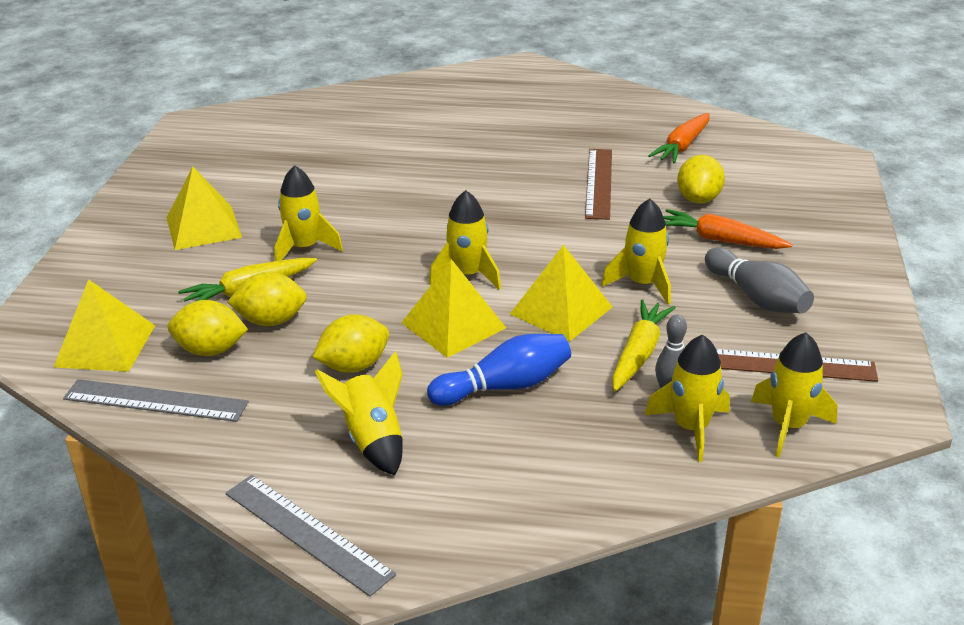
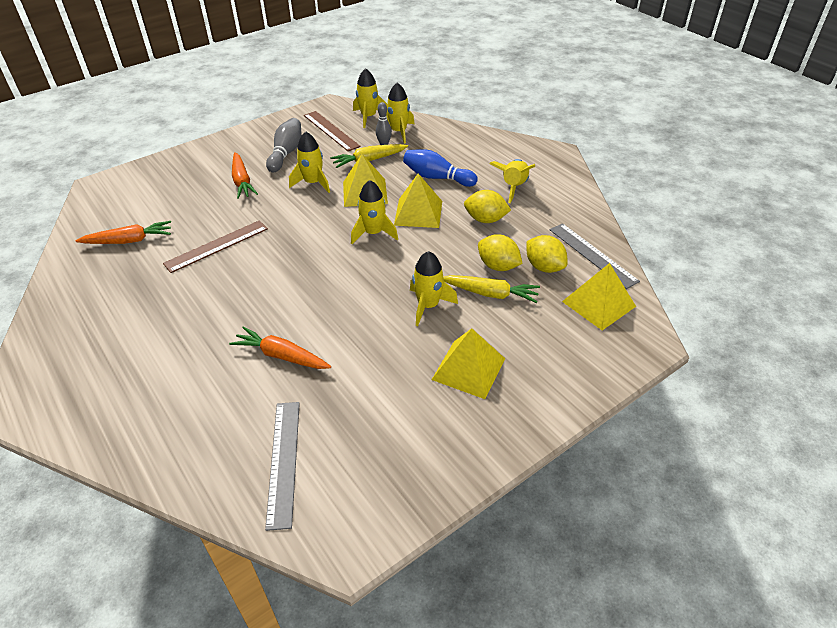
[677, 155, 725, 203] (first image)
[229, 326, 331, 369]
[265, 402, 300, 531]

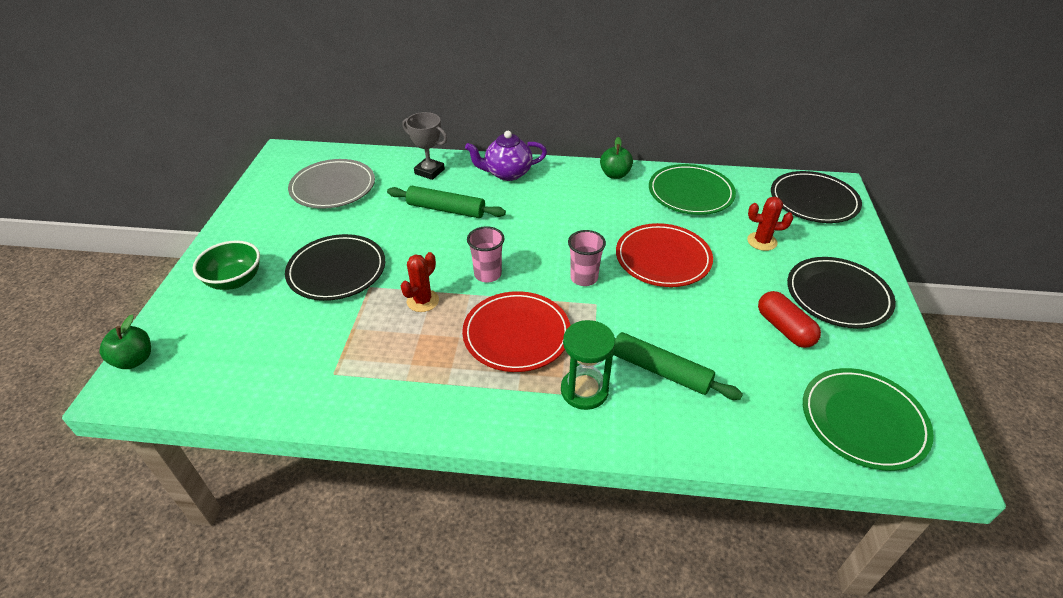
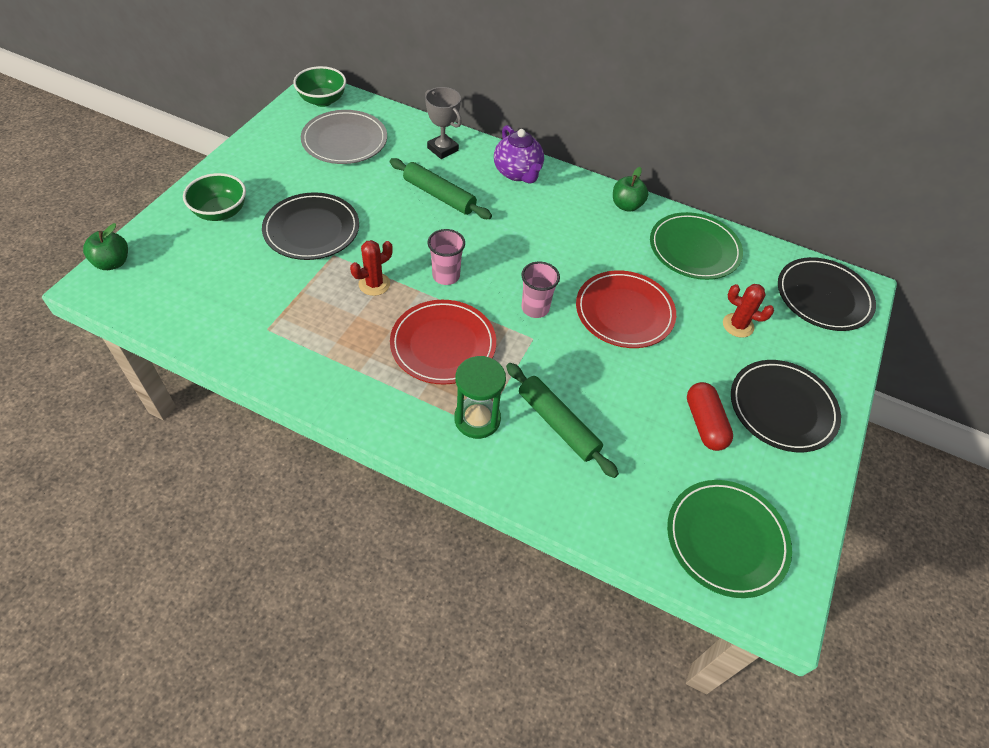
[293, 66, 346, 107]
[494, 125, 544, 183]

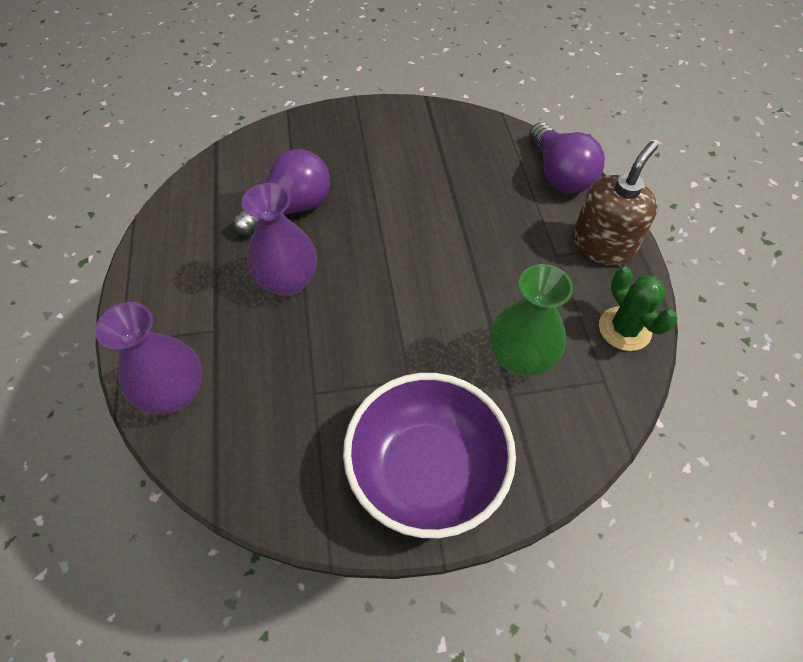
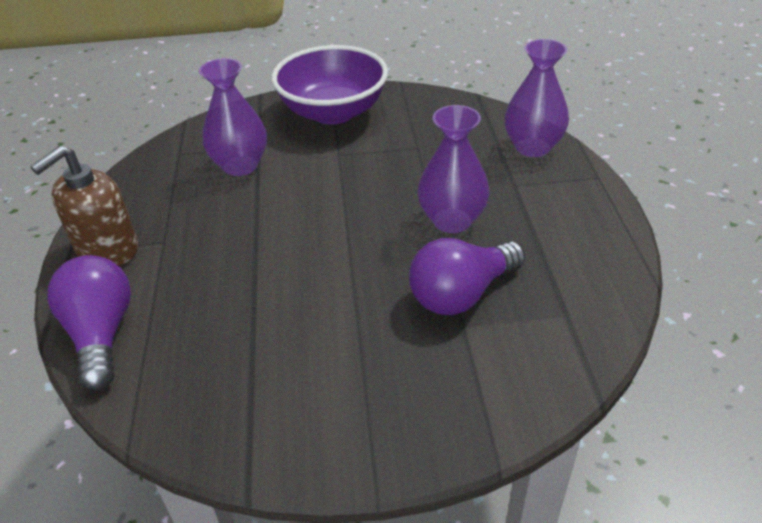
[599, 267, 678, 351] (first image)
[199, 58, 267, 176]

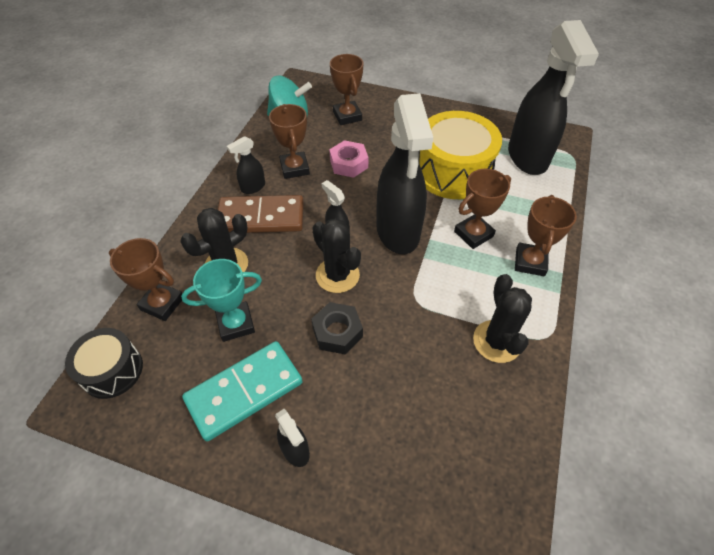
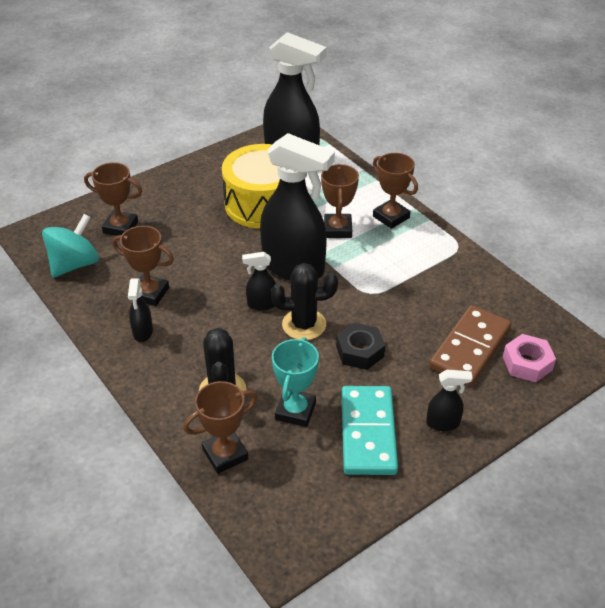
[65, 328, 143, 399] (first image)
[473, 274, 532, 363] (first image)
[429, 305, 512, 386]
[503, 334, 556, 382]

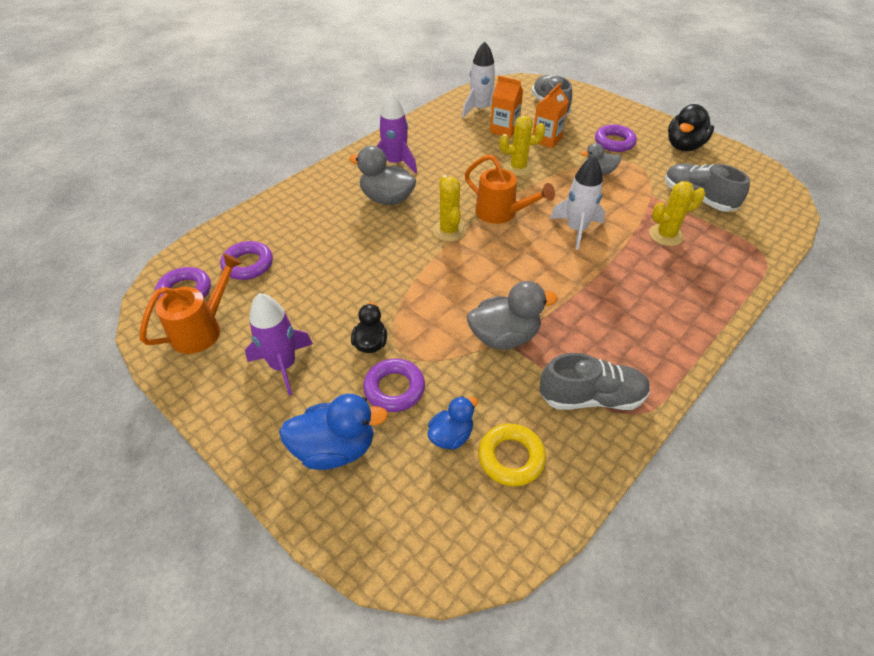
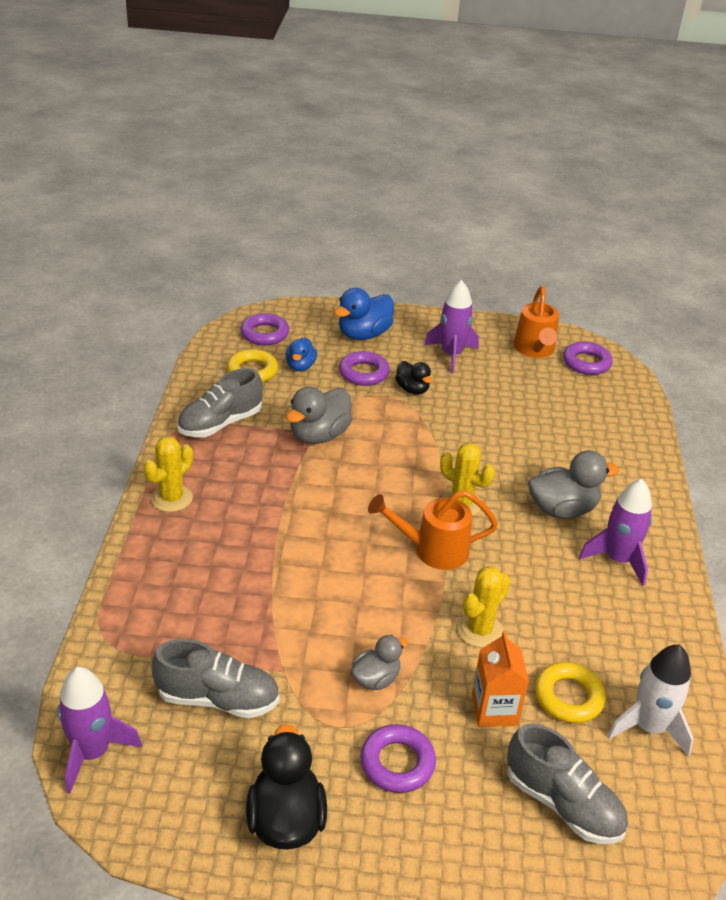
[550, 156, 605, 250] (first image)
[57, 667, 142, 794]
[240, 313, 289, 345]
[144, 436, 193, 512]
[535, 662, 606, 723]

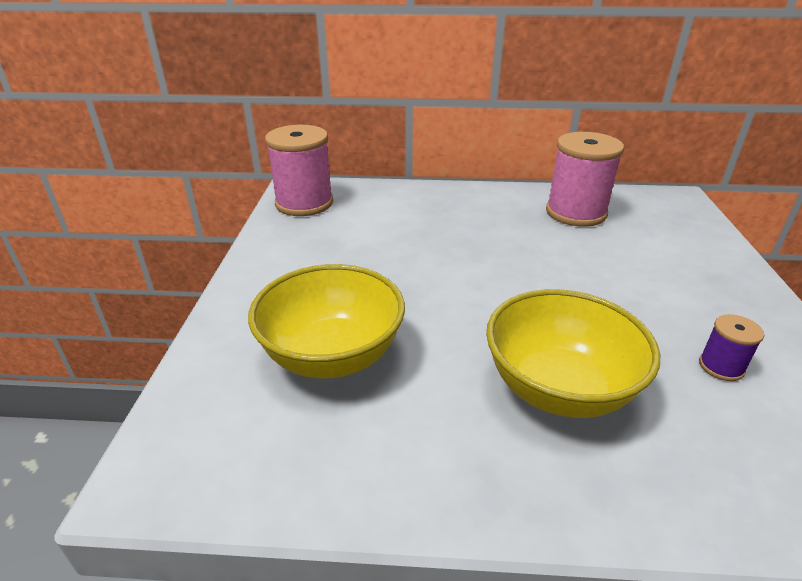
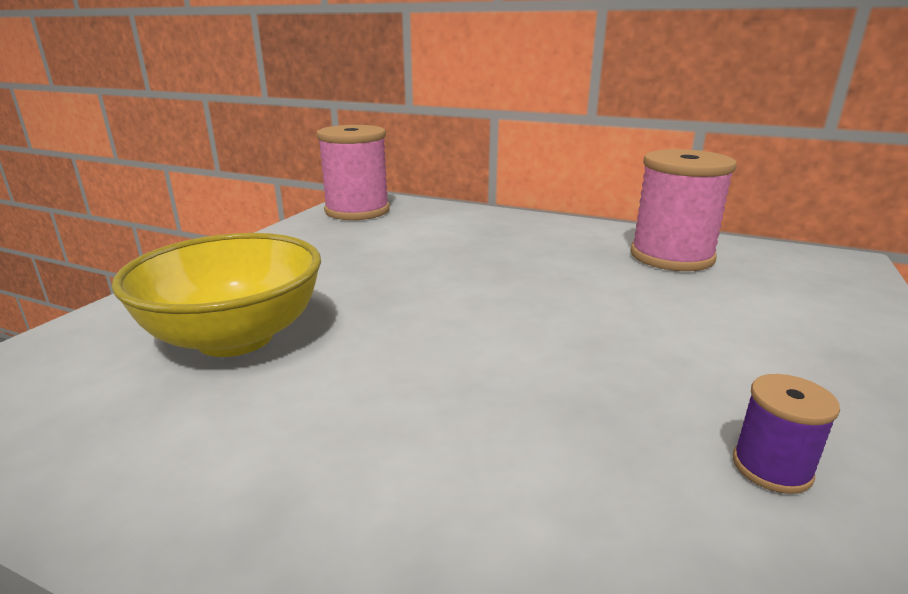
[486, 289, 660, 418] (first image)

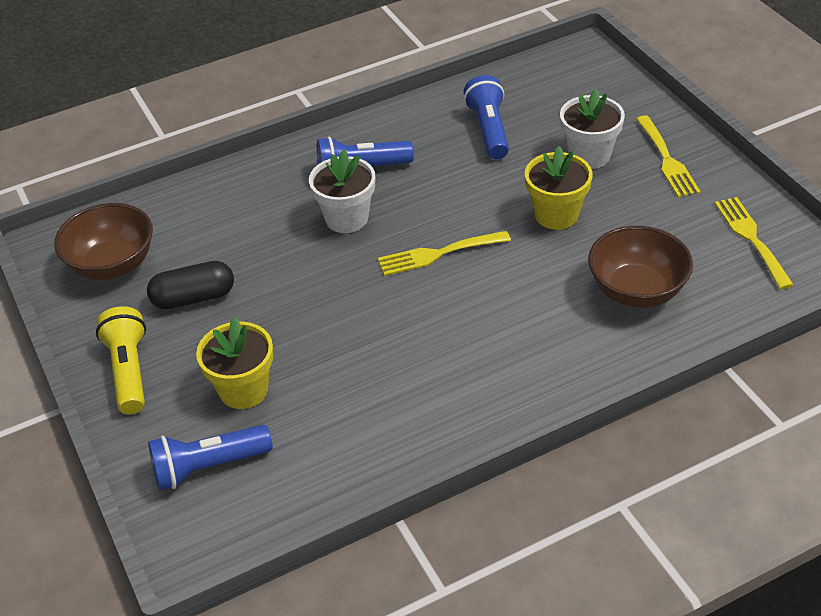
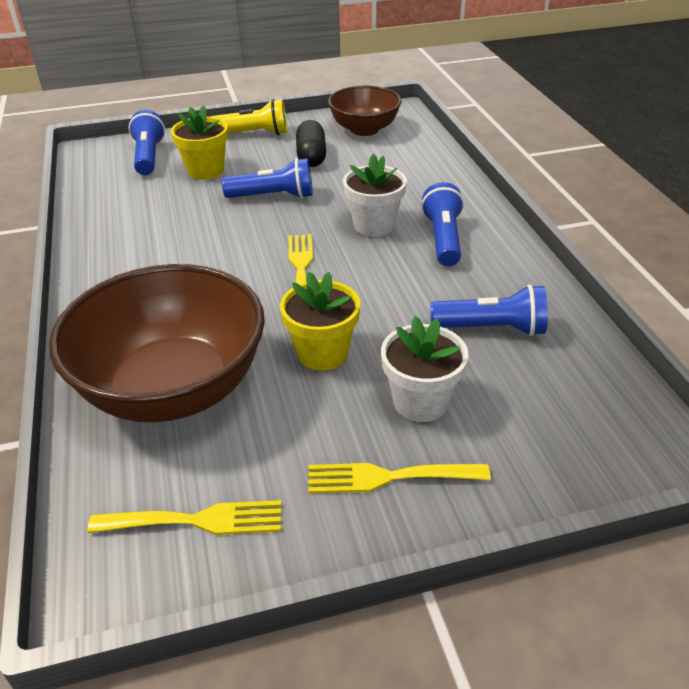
[222, 158, 313, 199]
[49, 264, 265, 422]

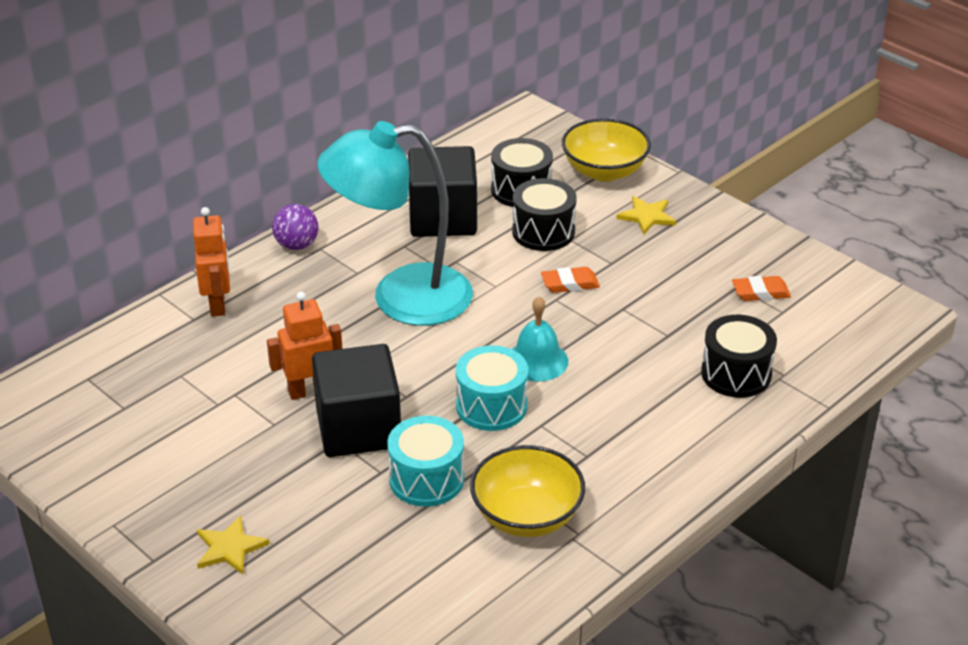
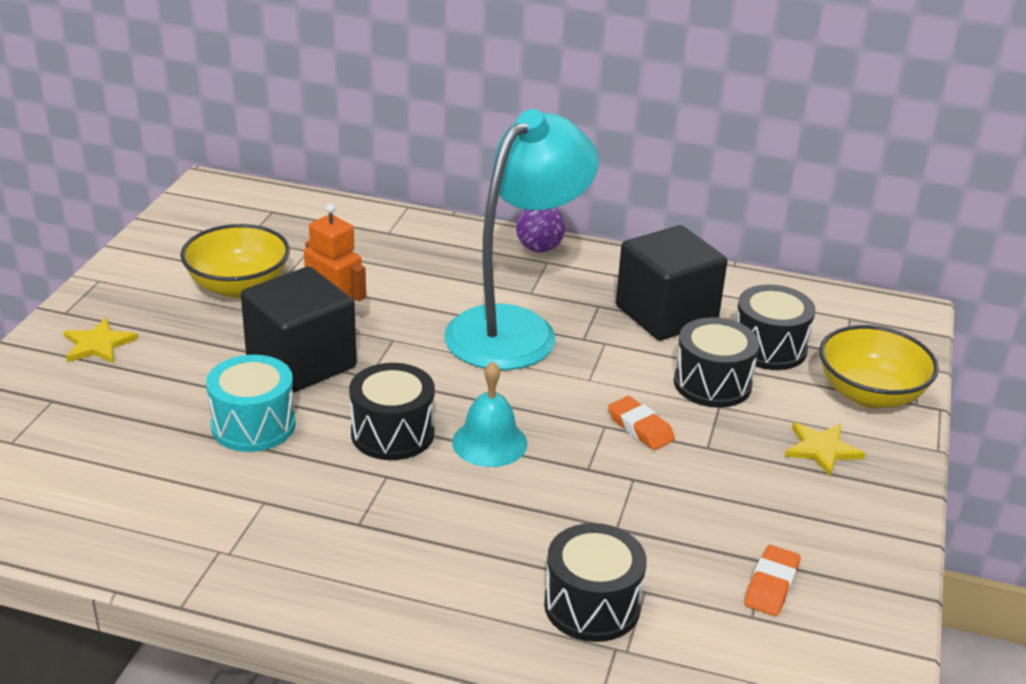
[193, 207, 230, 317] (first image)
[180, 224, 290, 298]
[349, 363, 435, 460]
[444, 109, 599, 370]
[744, 545, 801, 616]

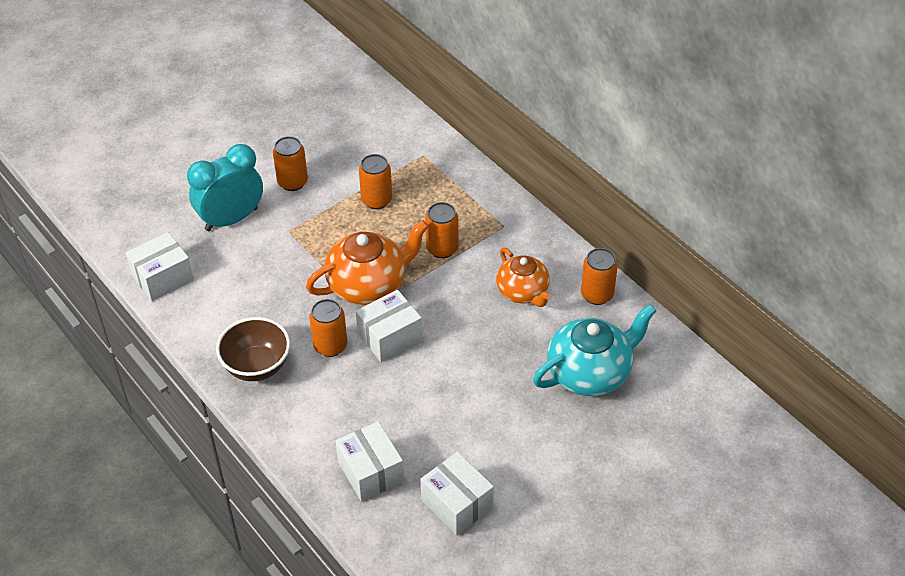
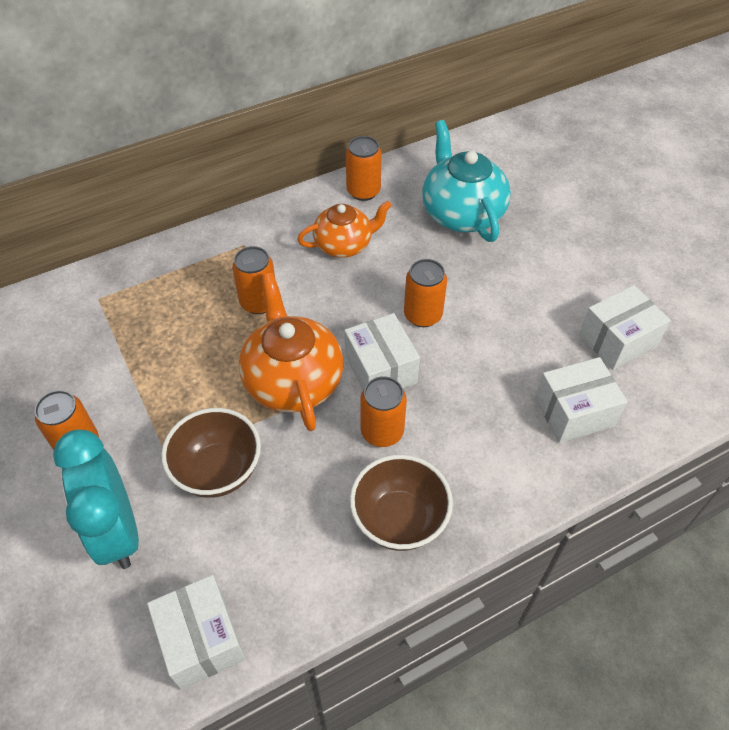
[161, 408, 261, 498]
[404, 259, 447, 327]

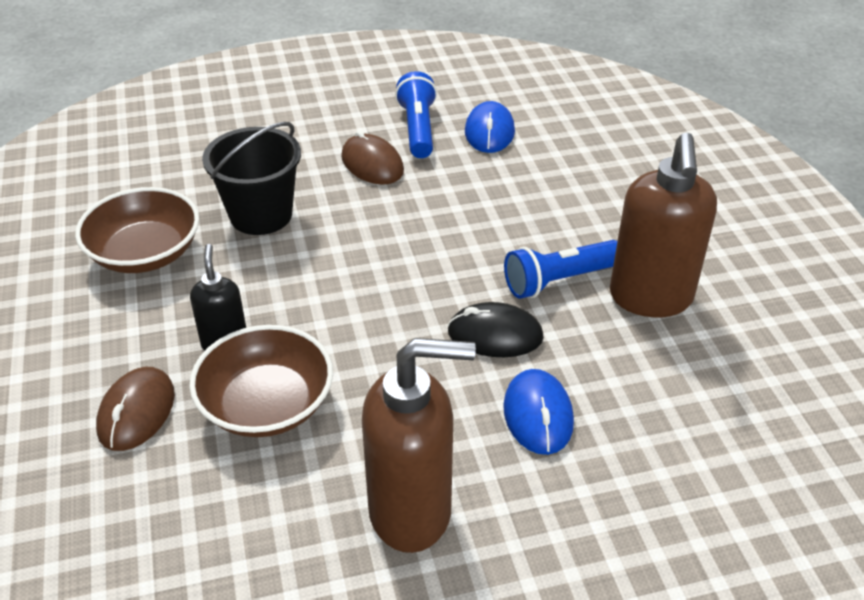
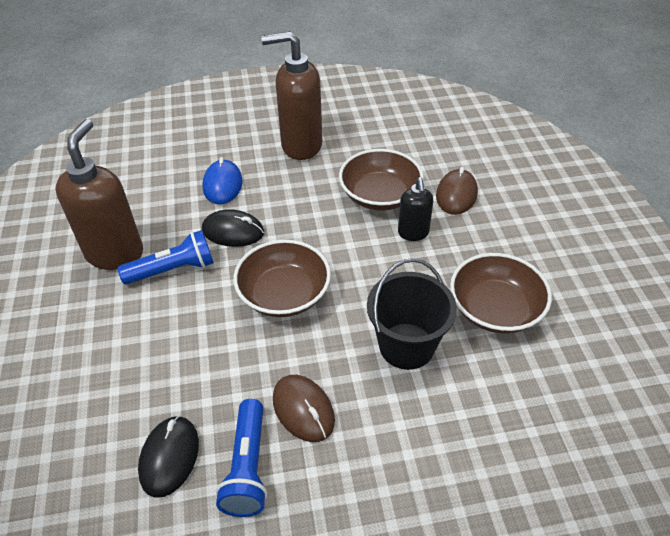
[233, 240, 331, 317]
[138, 415, 199, 498]

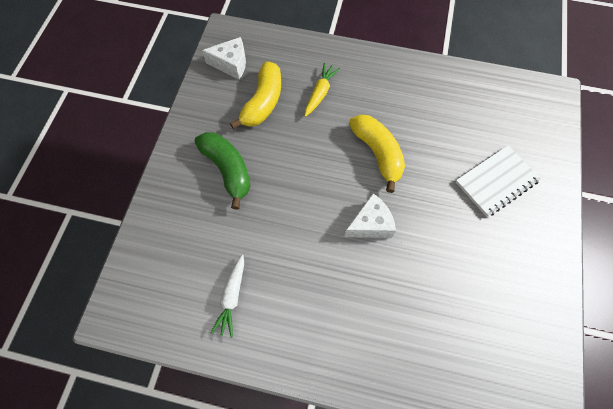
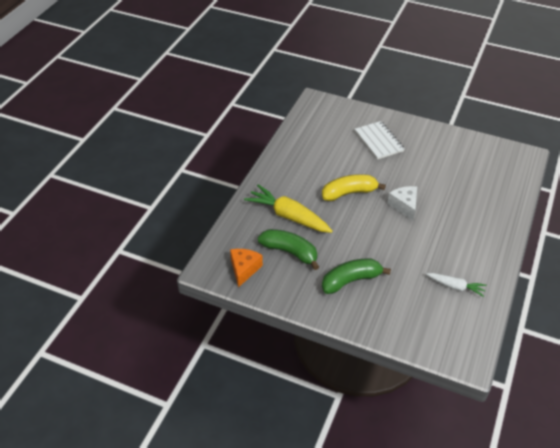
[230, 249, 263, 287]
[258, 229, 319, 270]
[244, 184, 333, 233]

